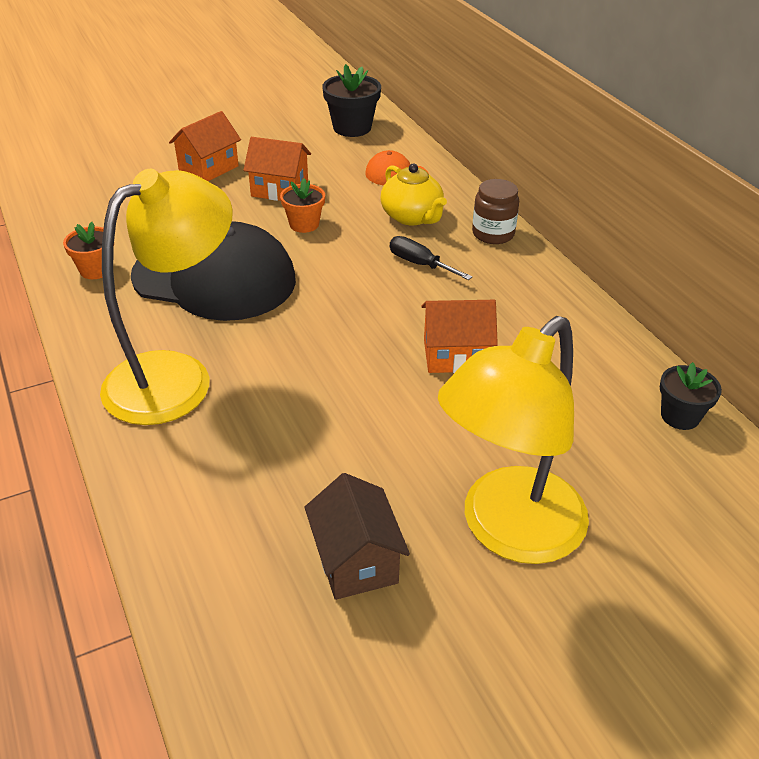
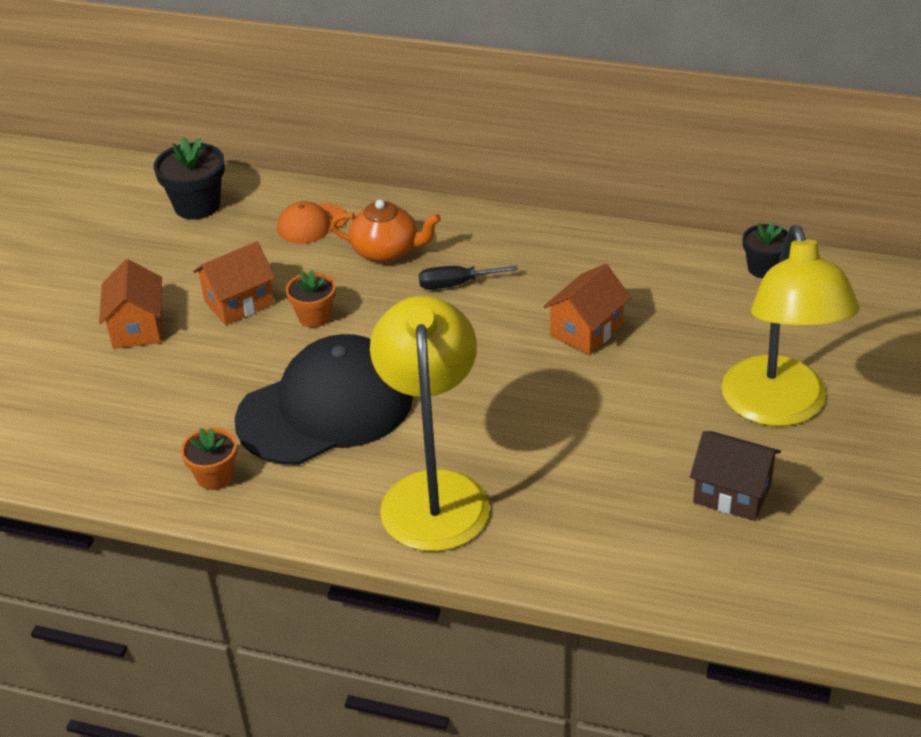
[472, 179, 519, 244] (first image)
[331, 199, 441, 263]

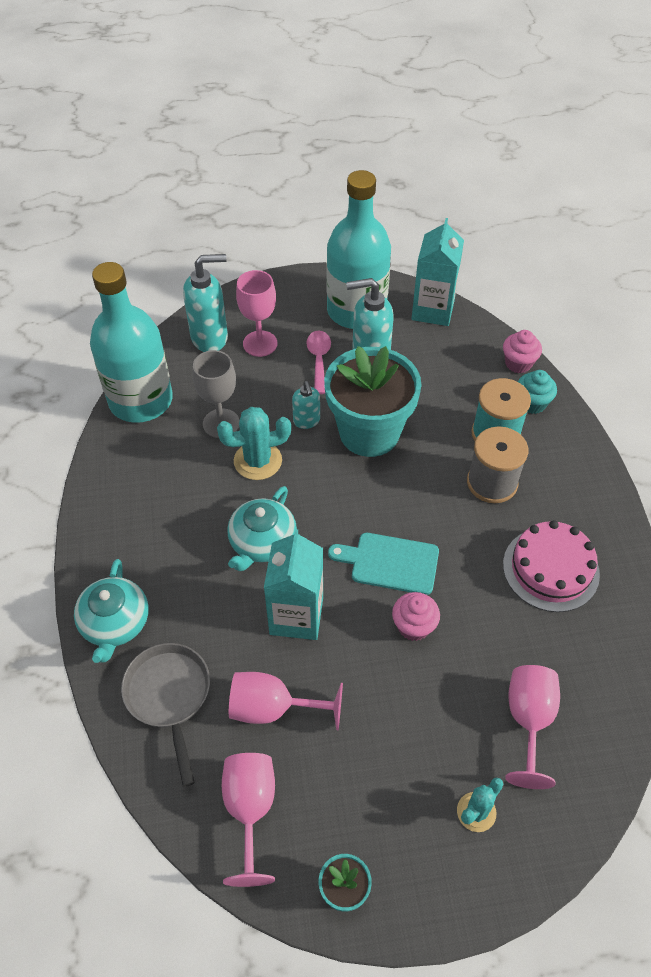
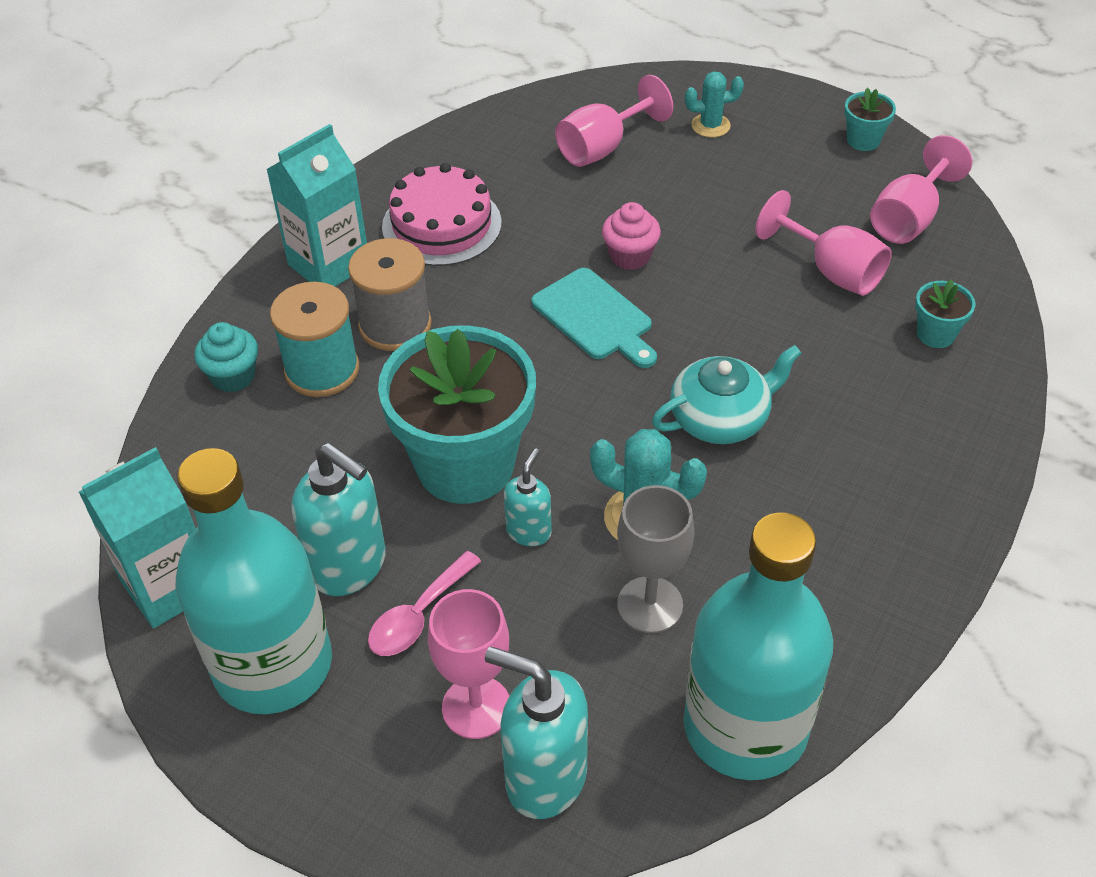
[74, 559, 148, 663] (first image)
[503, 330, 542, 373] (first image)
[266, 124, 367, 287]
[915, 279, 975, 348]

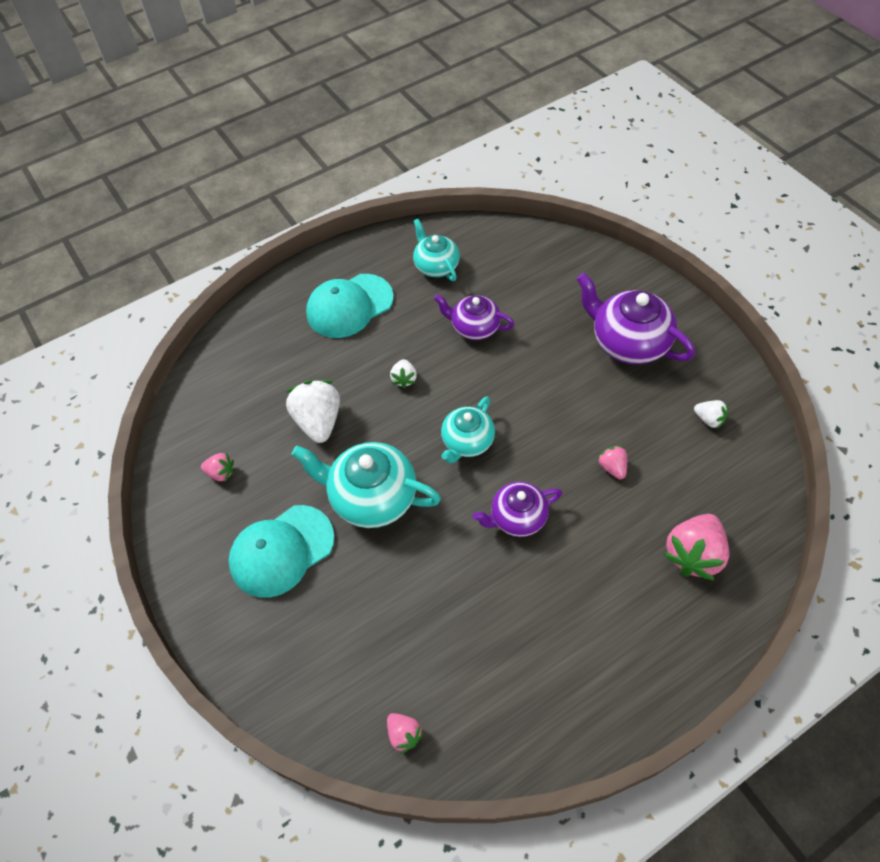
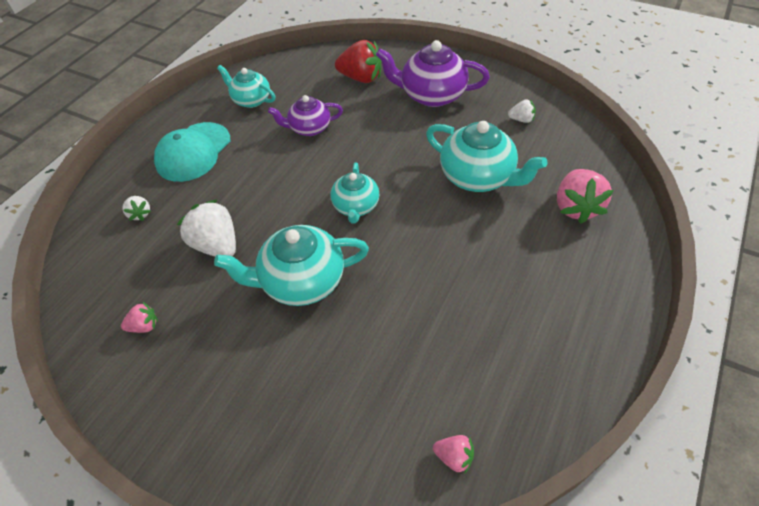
[229, 505, 334, 598] (first image)
[473, 482, 562, 537] (first image)
[335, 40, 382, 83]
[122, 196, 151, 221]
[426, 121, 548, 192]

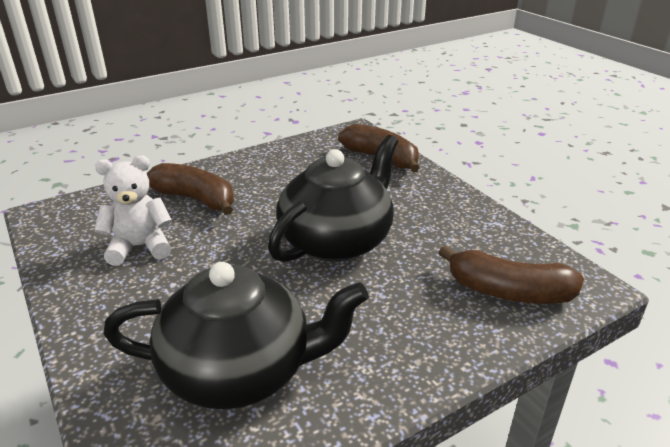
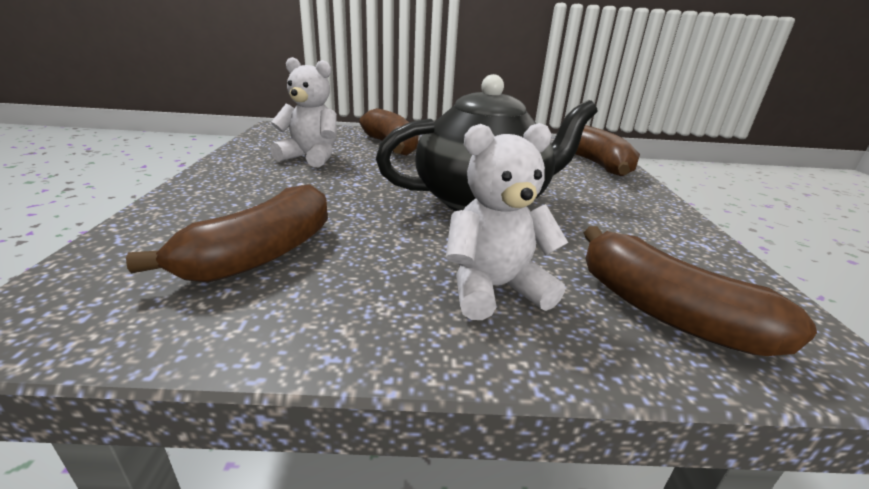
[446, 123, 568, 320]
[126, 185, 328, 283]

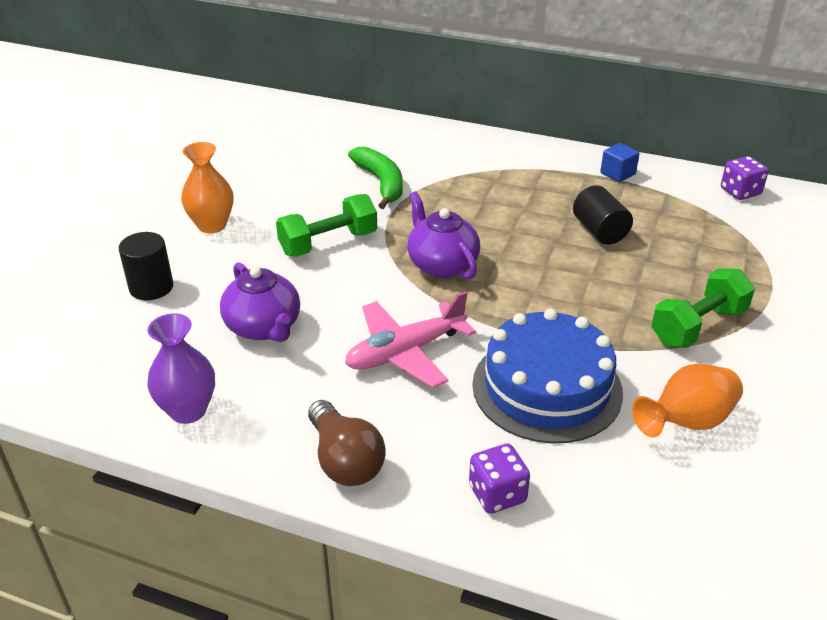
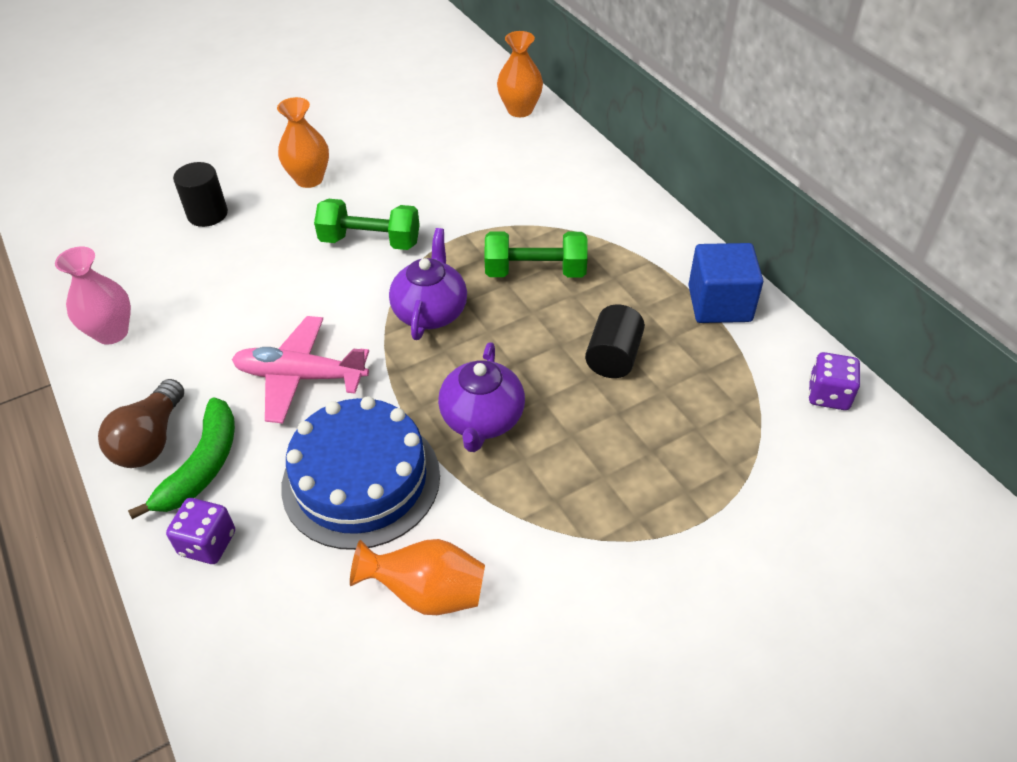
[497, 31, 543, 117]
[438, 342, 525, 452]
[128, 398, 235, 519]
[484, 231, 588, 278]
[55, 247, 131, 345]
[688, 243, 763, 323]

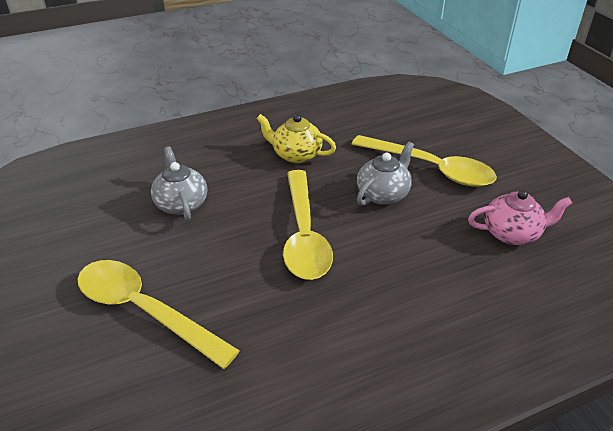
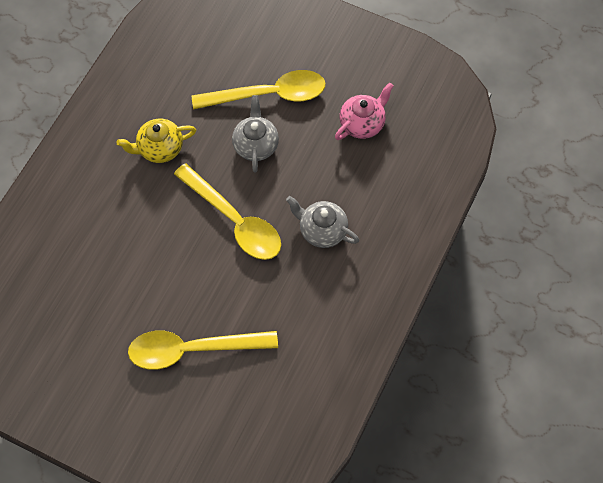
[286, 196, 359, 248]

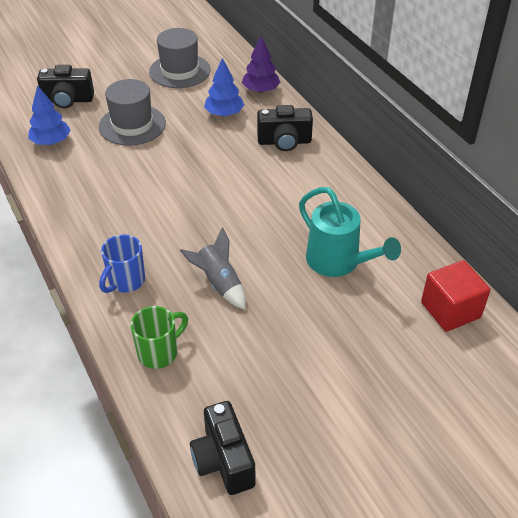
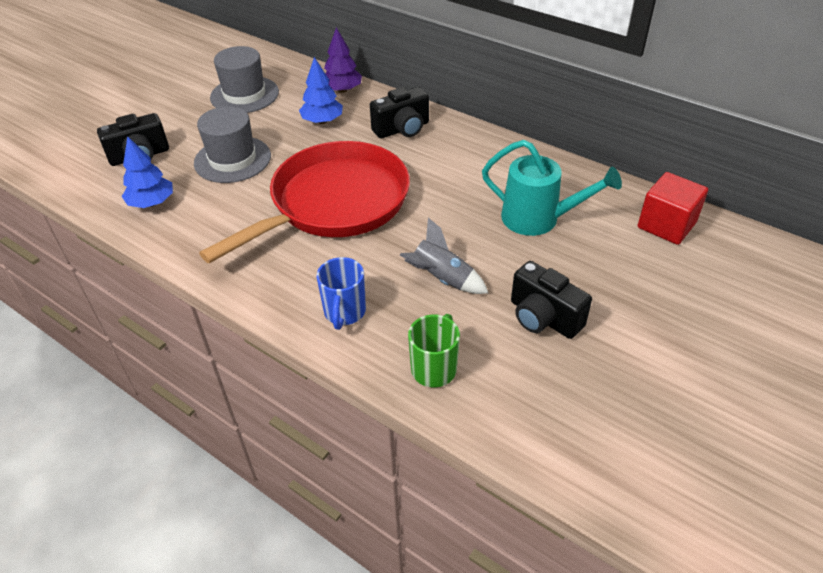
[199, 141, 410, 263]
[511, 261, 592, 339]

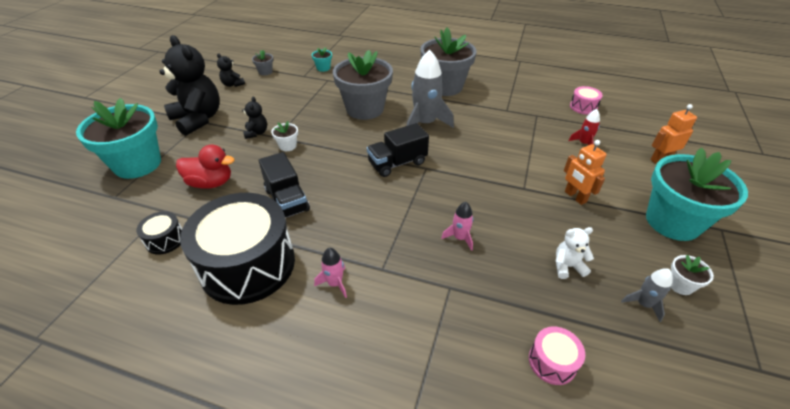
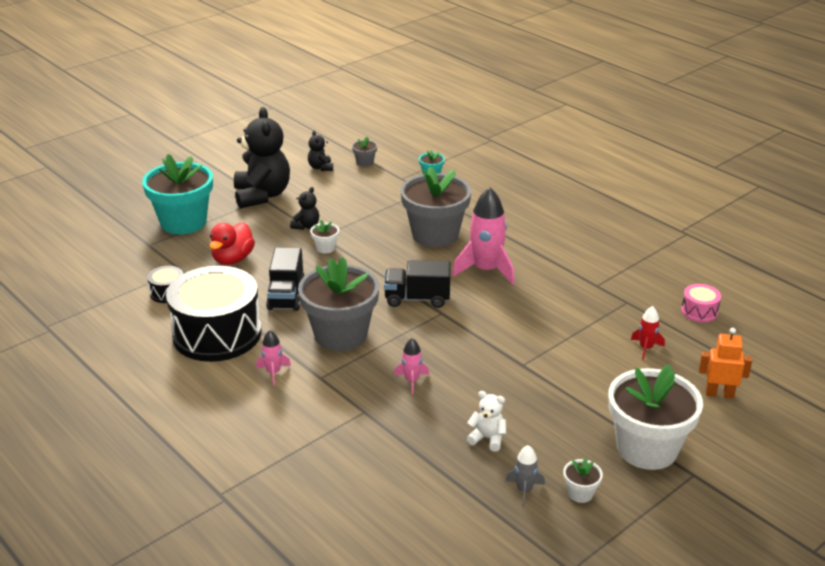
[529, 327, 585, 385] (first image)
[564, 140, 607, 205] (first image)
[298, 257, 379, 351]
[452, 187, 514, 284]
[608, 364, 703, 470]
[209, 222, 255, 265]

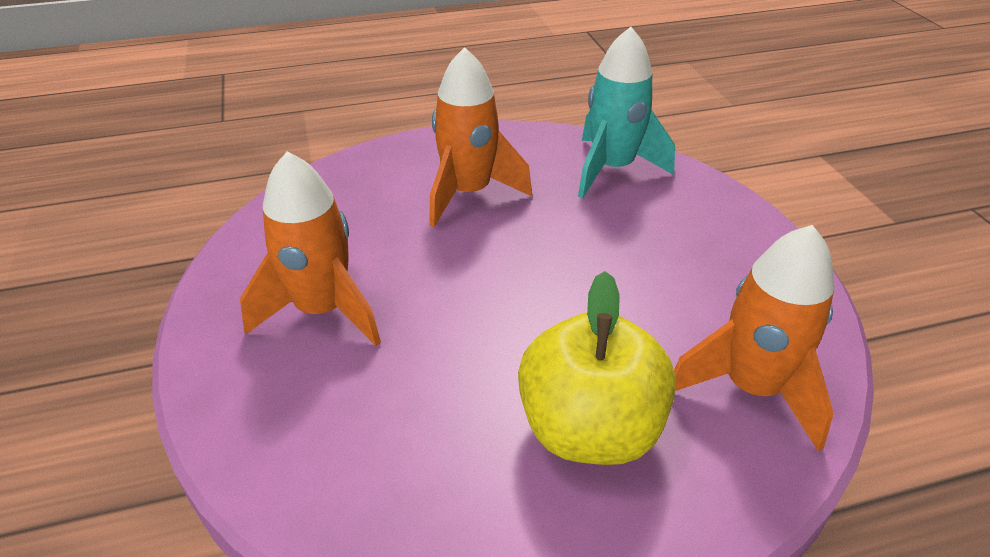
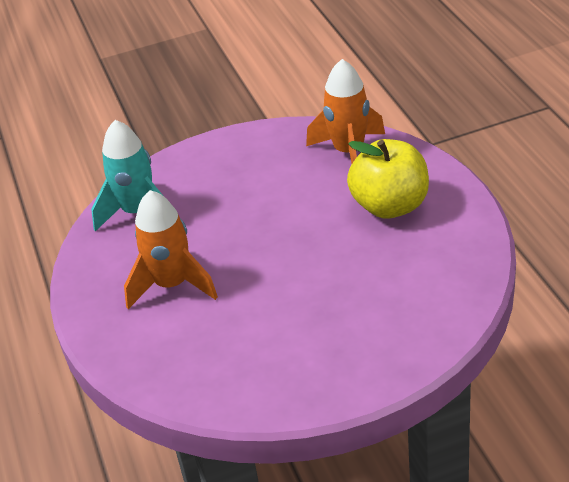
[240, 151, 381, 346] (first image)

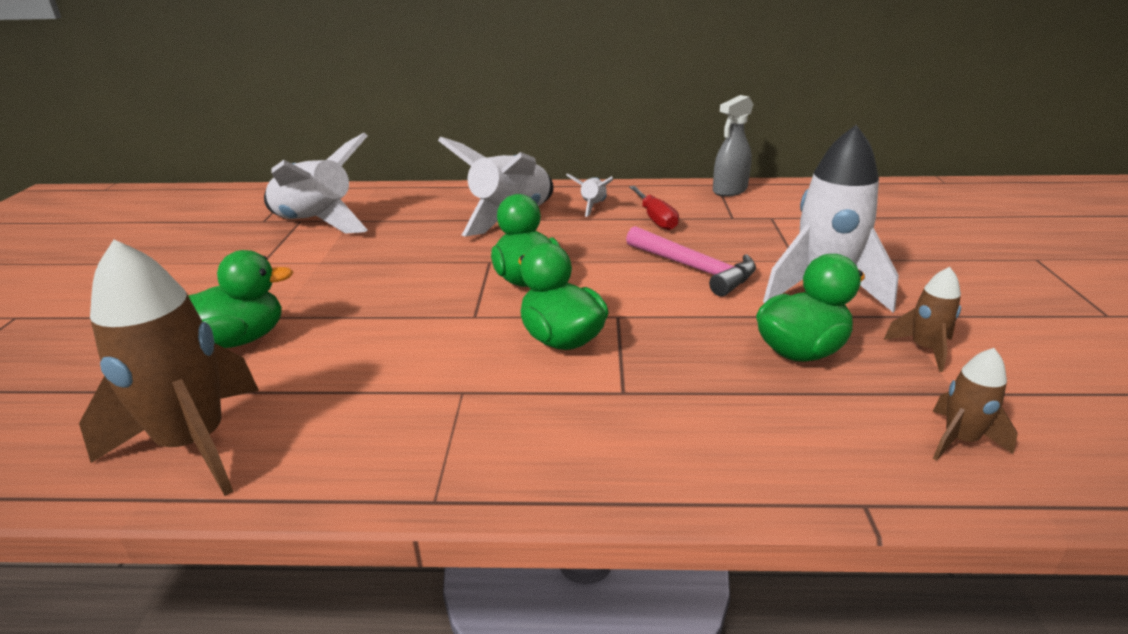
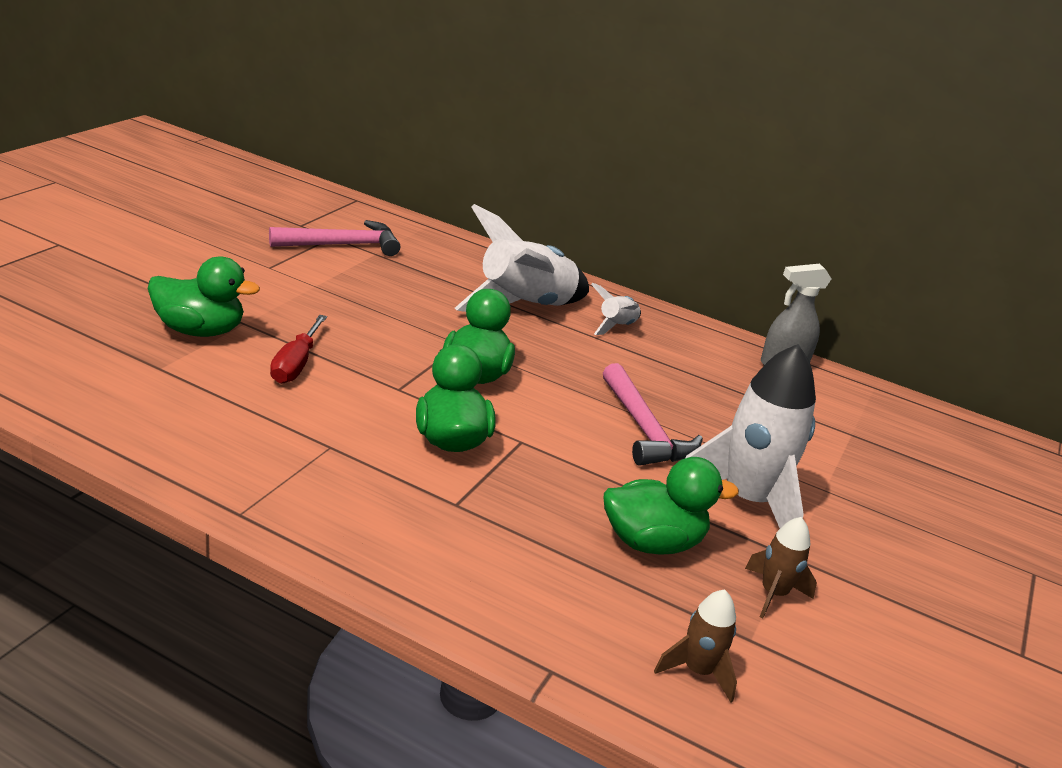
[79, 240, 259, 496] (first image)
[270, 315, 327, 384]
[269, 220, 400, 256]

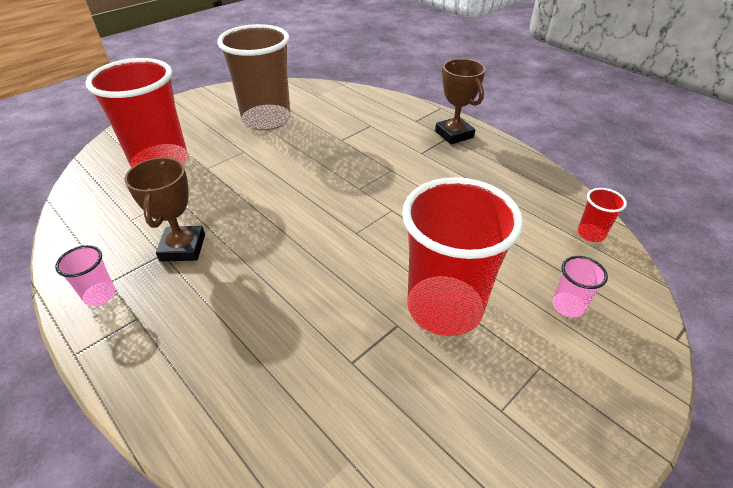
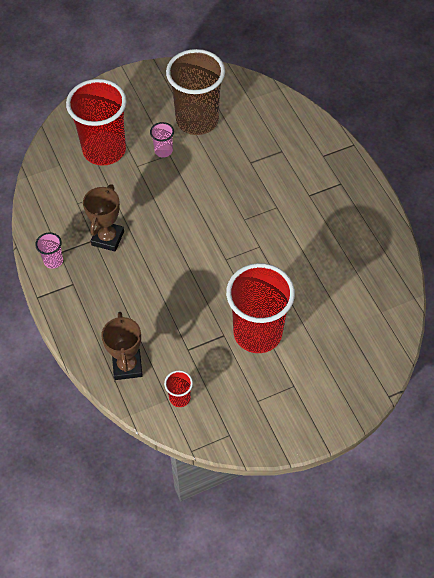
[101, 312, 143, 380]
[150, 122, 174, 158]
[164, 370, 193, 407]

